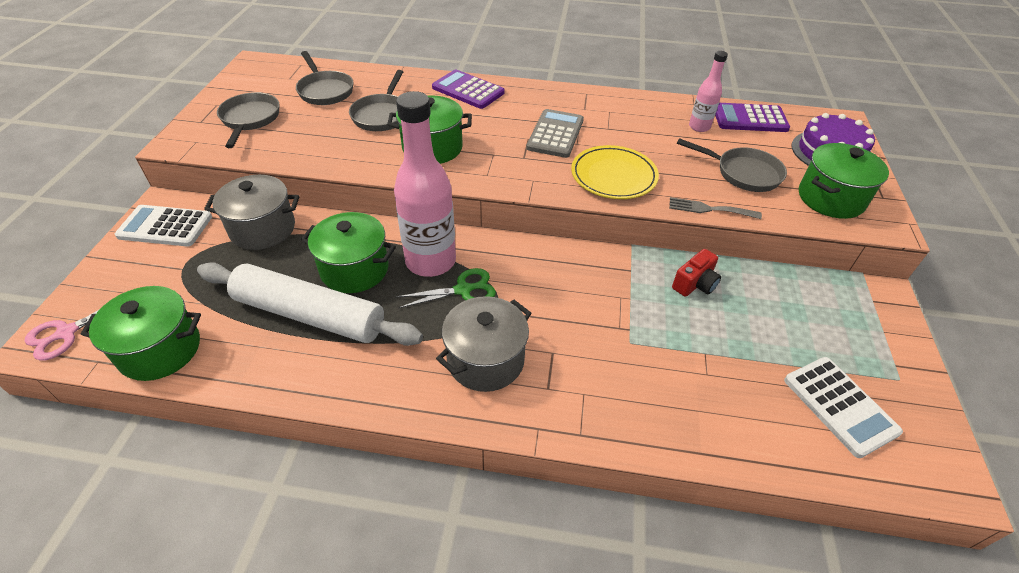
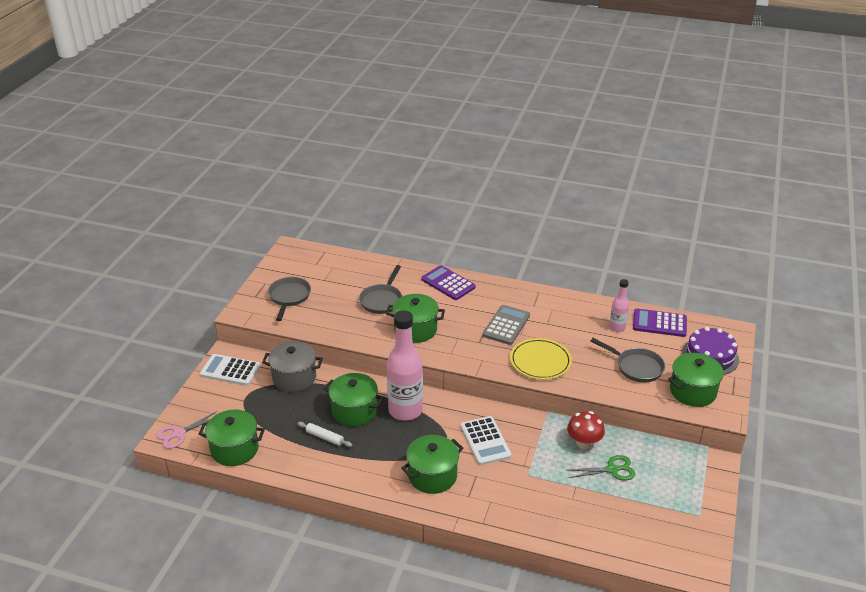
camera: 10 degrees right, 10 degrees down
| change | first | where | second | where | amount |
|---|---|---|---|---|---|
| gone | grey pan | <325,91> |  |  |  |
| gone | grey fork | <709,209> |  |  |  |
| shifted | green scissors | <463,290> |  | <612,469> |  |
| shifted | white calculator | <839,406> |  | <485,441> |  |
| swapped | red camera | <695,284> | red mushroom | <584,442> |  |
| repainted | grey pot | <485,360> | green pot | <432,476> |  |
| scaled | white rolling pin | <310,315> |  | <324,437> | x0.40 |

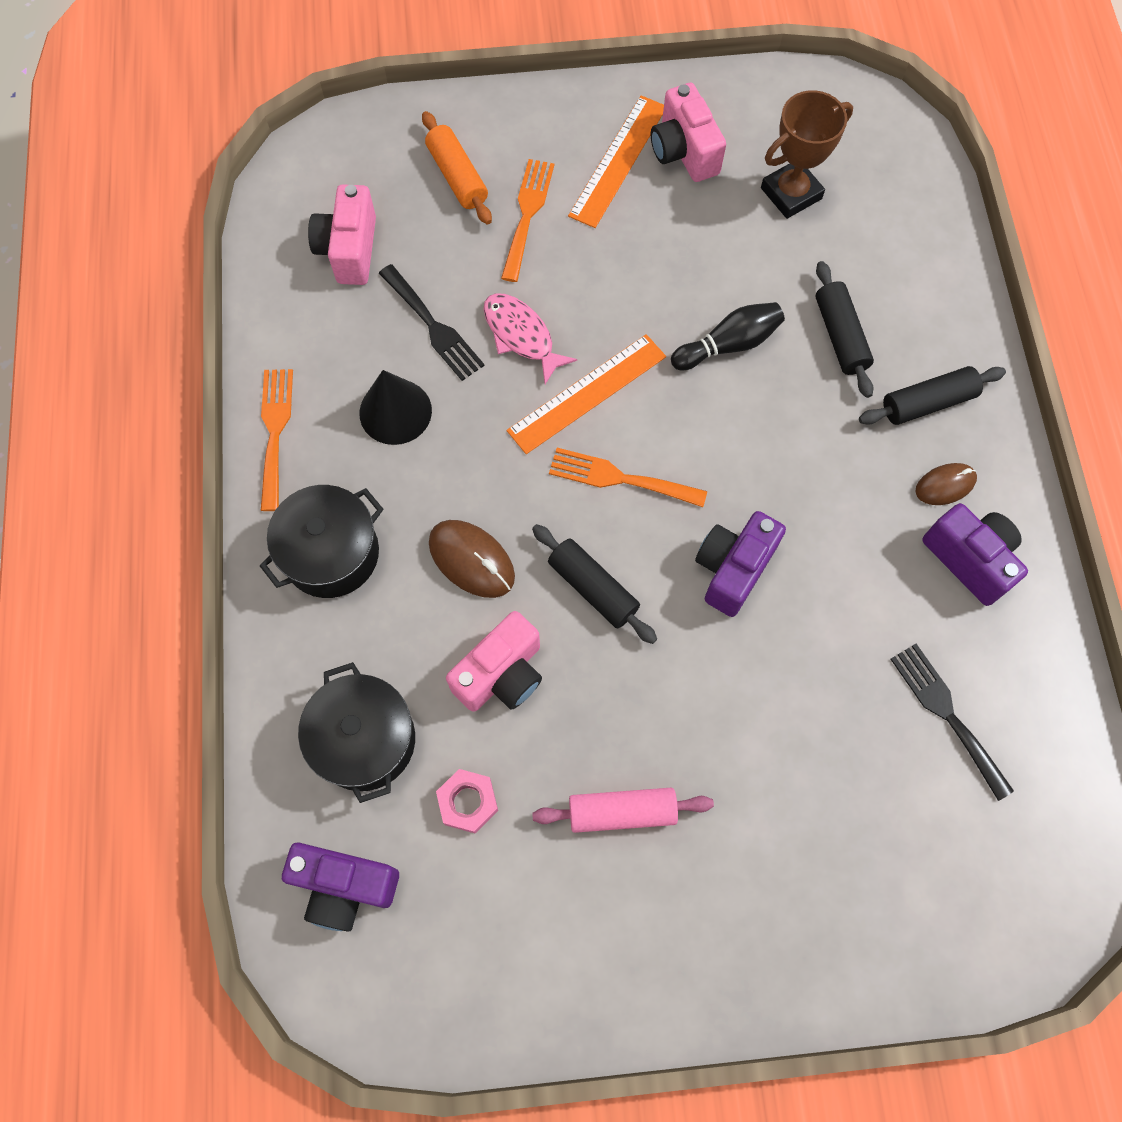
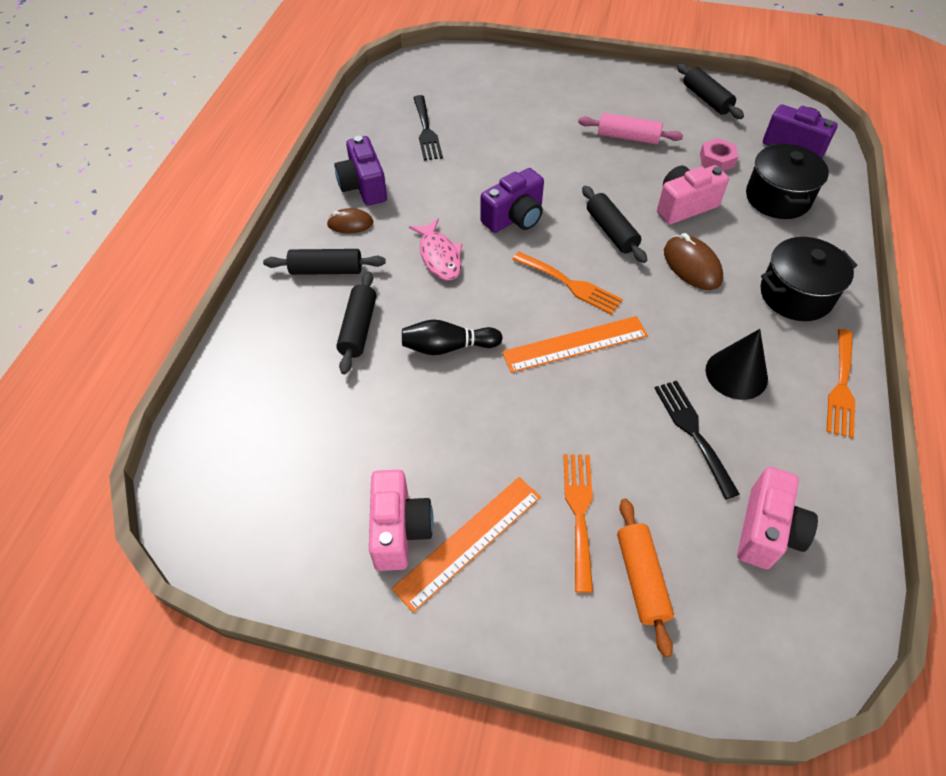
camera: 160 degrees left, 15 degrees down
| change | first | where | second | where | amount |
|---|---|---|---|---|---|
| gone | brown trophy | <791,193> |  |  |  |
| new |  |  | black rolling pin | <706,99> |  |
| shifted | pink fish | <521,335> |  | <439,256> |  |
| rotated | orange fork | <527,214> |  | <579,512> | 150 degrees clockwise |

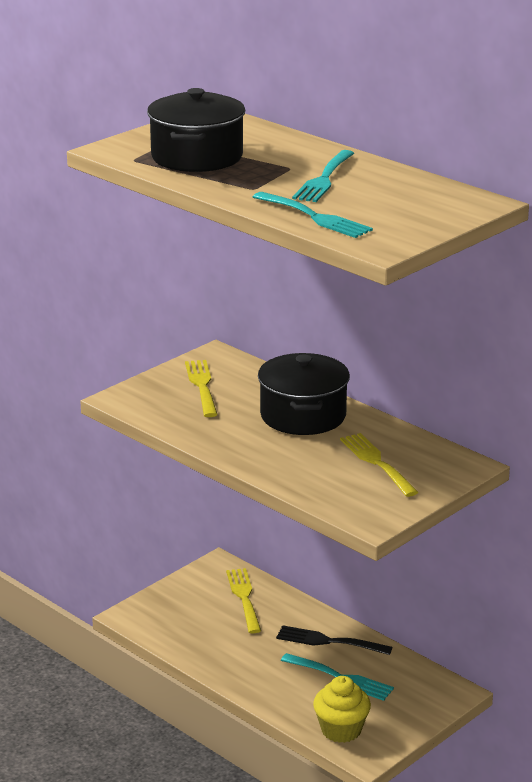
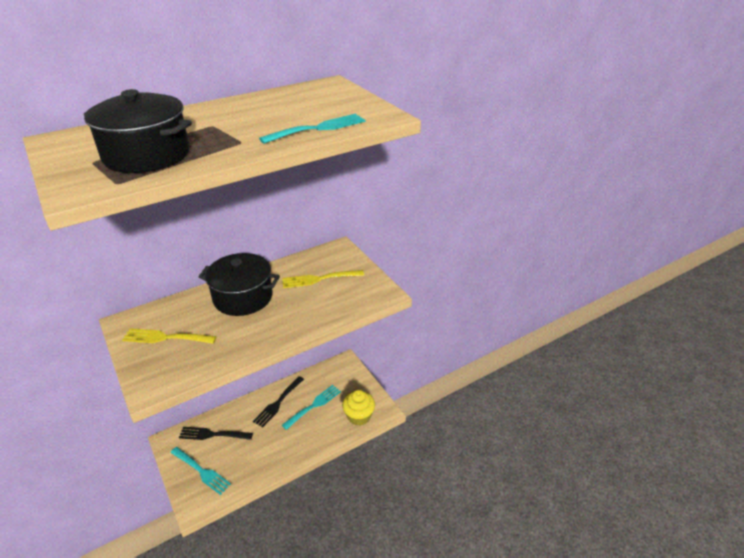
camera: 75 degrees left, 10 degrees up
| change | first | where | second | where | amount |
|---|---|---|---|---|---|
| shifted | turquoise fork | <324,179> |  | <201,471> |  |
| repainted | yellow fork | <244,597> | black fork | <212,434> |  |

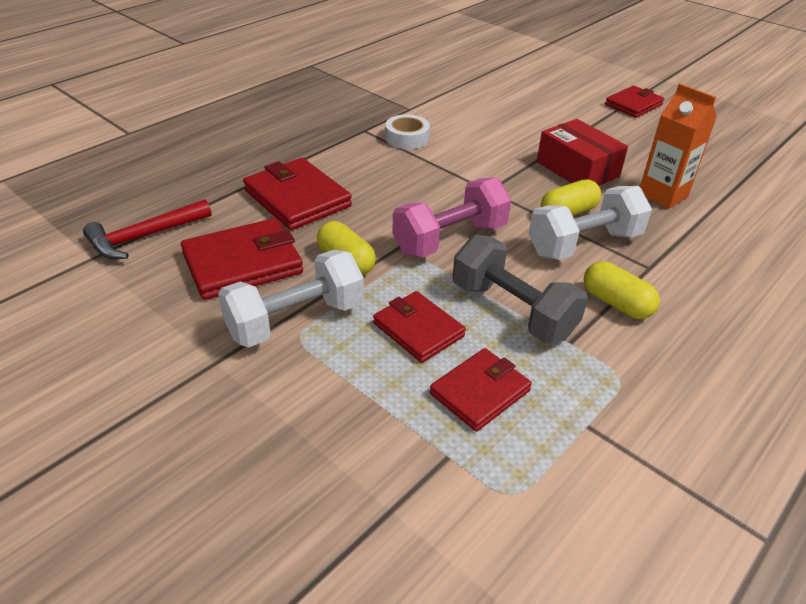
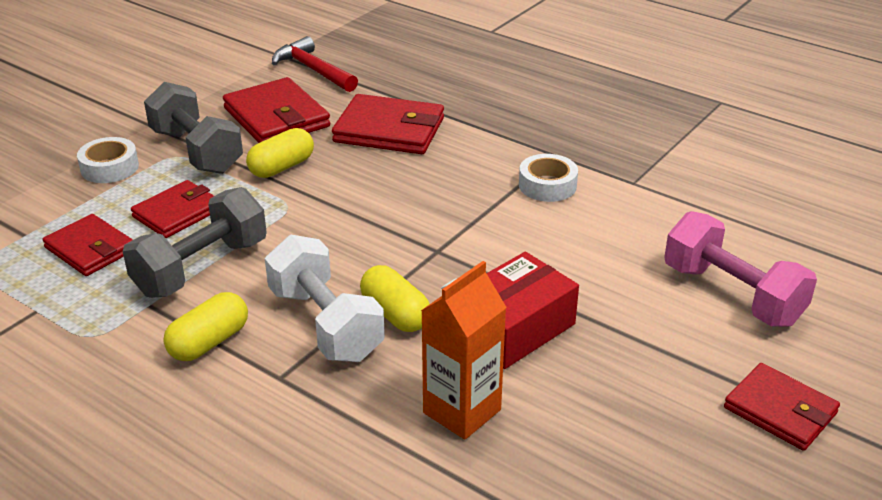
camera: 85 degrees right, 5 degrees down
| change | first | where | second | where | amount |
|---|---|---|---|---|---|
| new |  |  | white tape | <109,167> |  |
| shifted | pink dumbbell | <450,239> |  | <732,295> |  |
| repainted | white dumbbell | <295,320> | grey dumbbell | <197,151> |  |
| rotated | red wallet | <297,198> |  | <389,130> | 60 degrees clockwise |

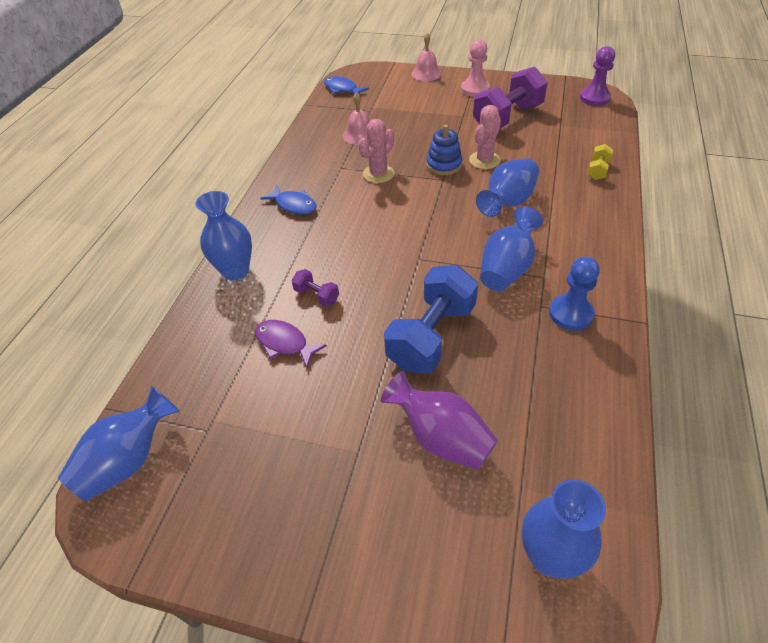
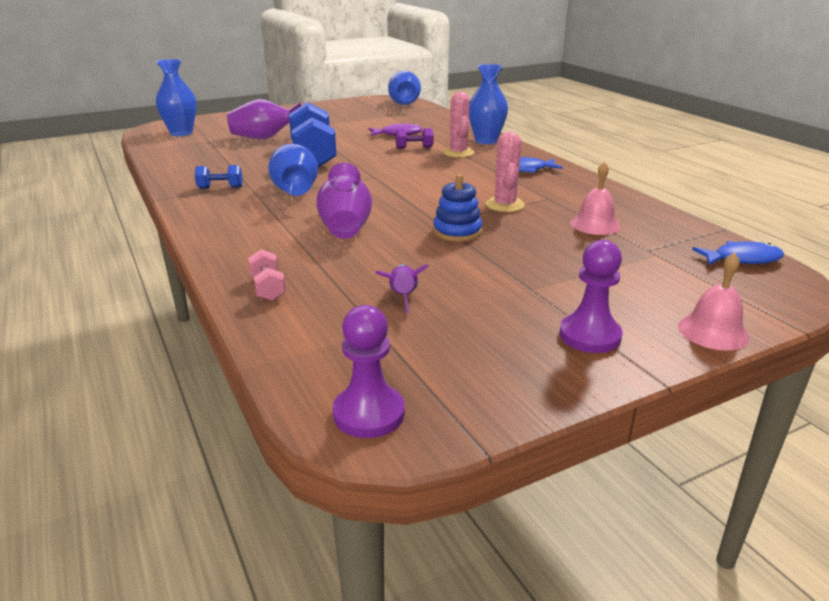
camera: 135 degrees right, 20 degrees down
| change | first | where | second | where | amount |
|---|---|---|---|---|---|
| gone | purple dumbbell | <507,117> |  |  |  |
| new |  |  | purple rocket | <403,297> |  |
| shifted | pink cactus | <484,160> |  | <458,153> |  |
| swapped | blue pawn | <570,314> | blue dumbbell | <220,188> |  |
| repainted | pink pawn | <475,89> | purple pawn | <590,336> |  |
| repainted | blue vase | <507,202> | purple vase | <345,226> |  |
| repainted | yellow dumbbell | <597,170> | pink dumbbell | <268,288> |  |

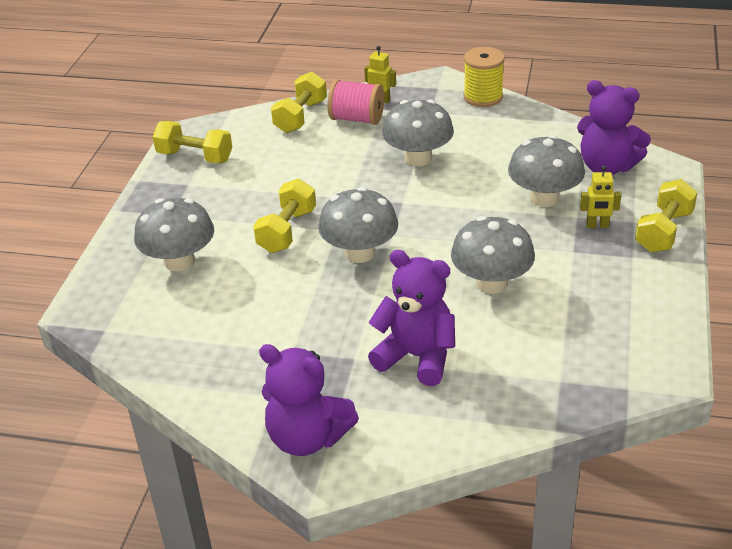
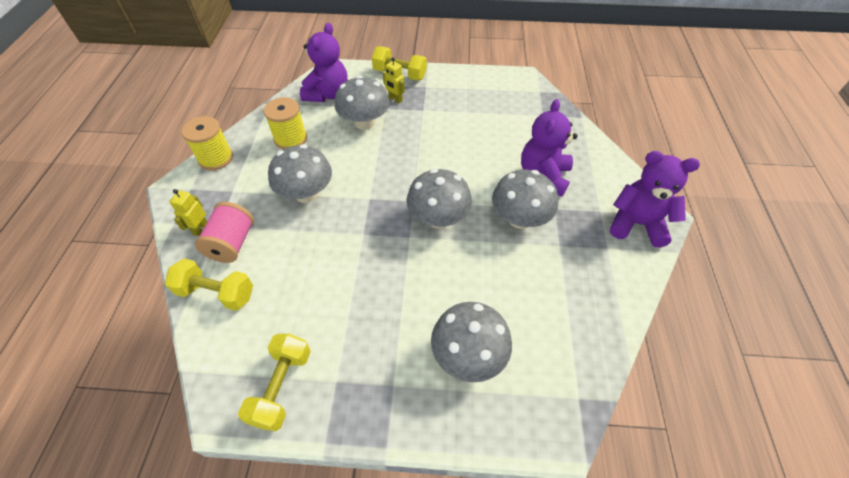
camera: 100 degrees left, 15 degrees up
| change | first | where | second | where | amount |
|---|---|---|---|---|---|
| gone | yellow dumbbell | <287,231> |  |  |  |
| new |  |  | yellow spool | <290,139> |  |
| shifted | grey mushroom | <491,283> |  | <519,219> |  |
| rotated | purple teddy bear | <307,438> |  | <637,224> | 90 degrees counterclockwise |
| rotated | yellow robot | <597,225> |  | <395,99> | 135 degrees clockwise |

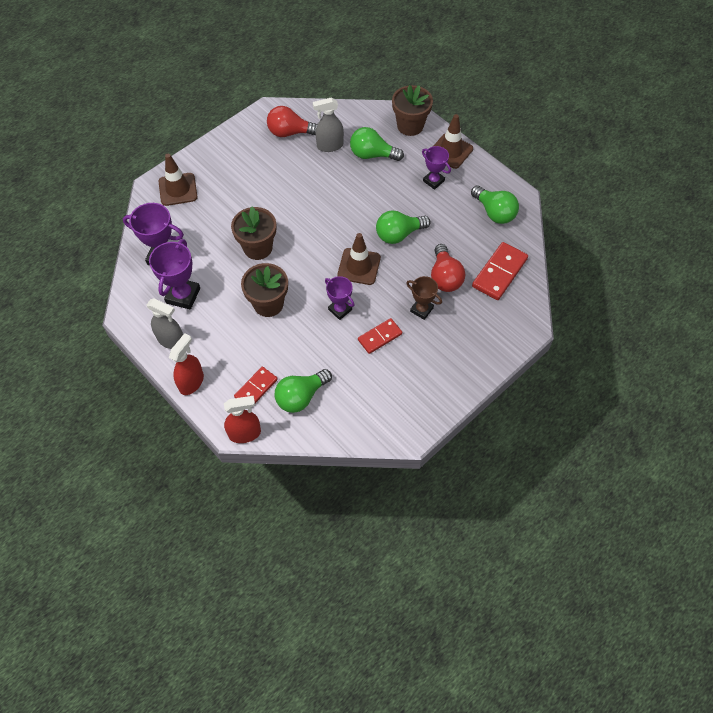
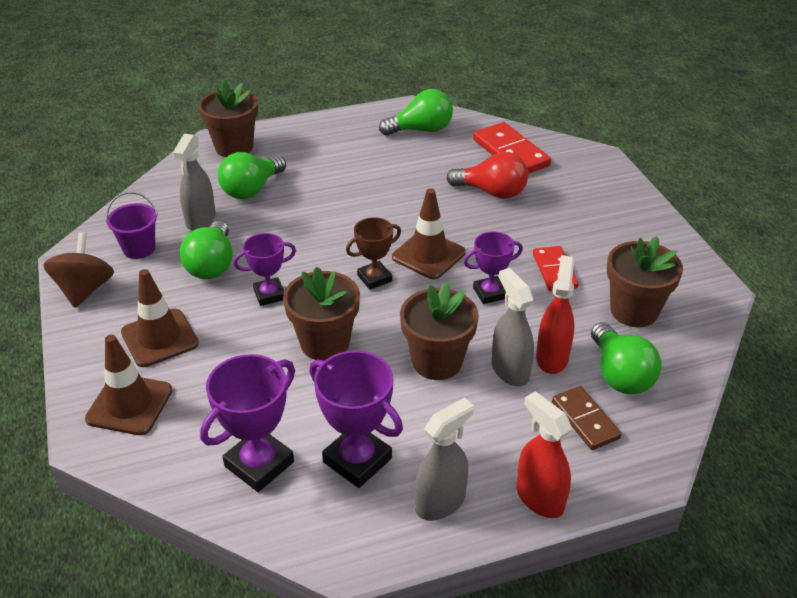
camera: 65 degrees left, 20 degrees down
| change | first | where | second | where | amount |
|---|---|---|---|---|---|
| new |  |  | brown spinning top | <85,290> |  |
| new |  |  | grey spray bottle | <509,370> |  |
| new |  |  | brown flower pot | <634,311> |  |
| shifted | red spray bottle | <245,433> |  | <552,357> |  |
| shifted | green light bulb | <399,234> |  | <212,265> |  |
| shifted | brown trophy | <421,309> |  | <374,278> |  |
| shifted | purple trophy | <433,181> |  | <269,294> |  |
| shifted | brown traffic cone | <450,151> |  | <159,338> |  |
| swapped | red light bulb | <290,132> | purple bucket | <139,248> |  |
| repainted | red domino | <256,388> | brown domino | <585,420> |  |

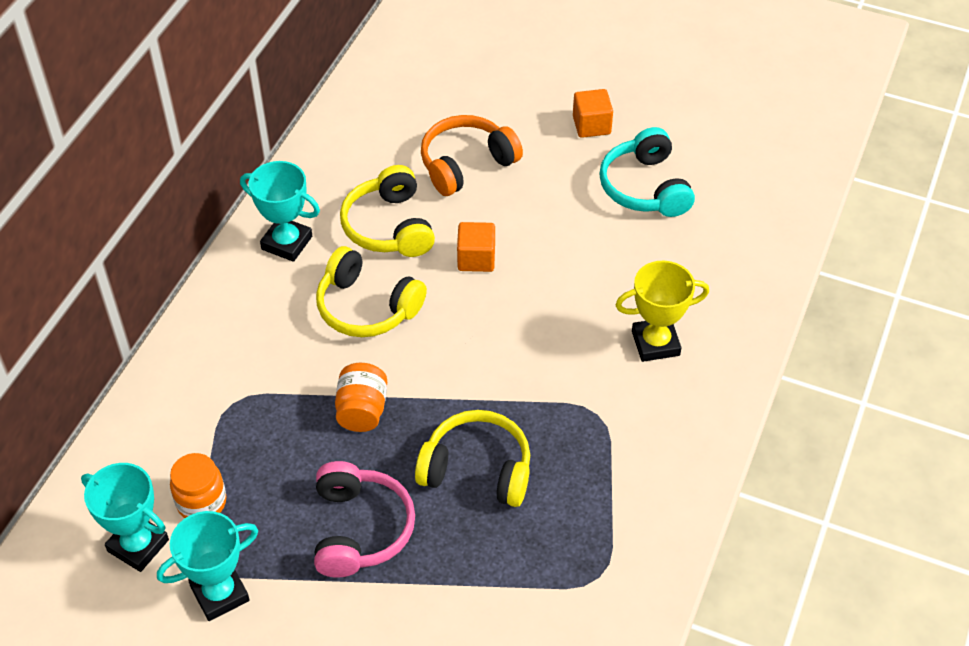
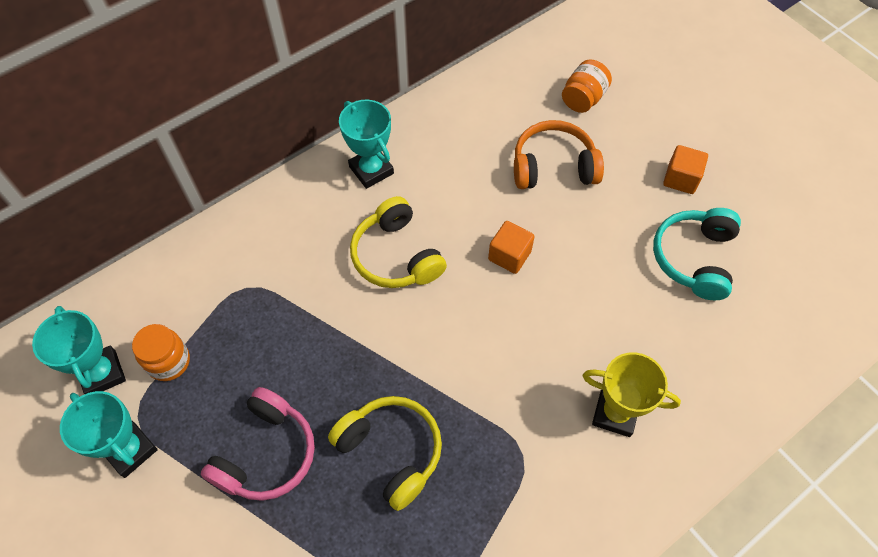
camera: 30 degrees right, 10 degrees up
| change | first | where | second | where | amount |
|---|---|---|---|---|---|
| gone | yellow headphones | <389,227> |  |  |  |
| shifted | orange jar | <362,410> |  | <583,98> |  |
| rotated | turquoise trophy | <220,594> |  | <130,450> | 45 degrees clockwise |

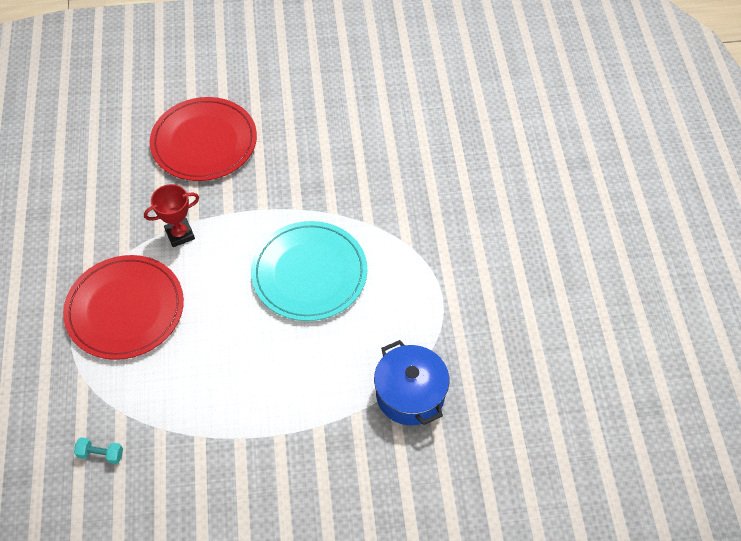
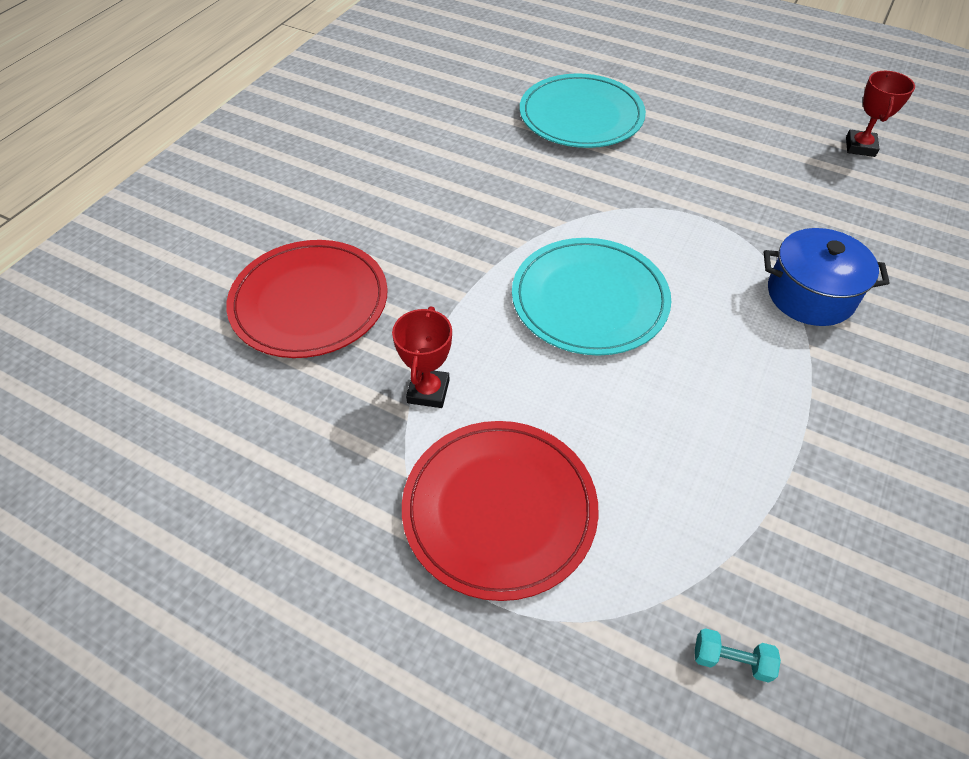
camera: 55 degrees left, 5 degrees down
| change | first | where | second | where | amount |
|---|---|---|---|---|---|
| new |  |  | turquoise plate | <581,116> |  |
| new |  |  | red trophy | <860,147> |  |
| rotated | turquoise dumbbell | <101,454> |  | <731,660> | 60 degrees clockwise |

